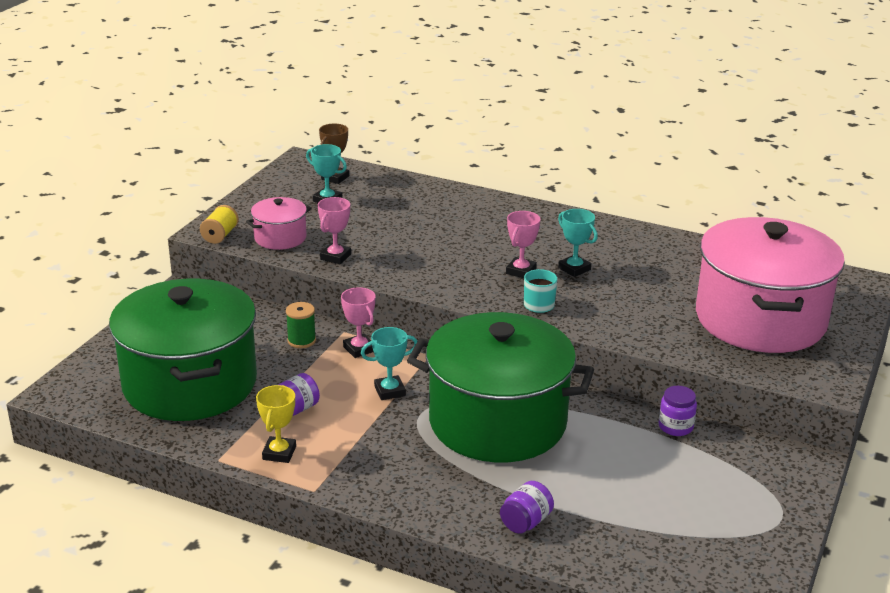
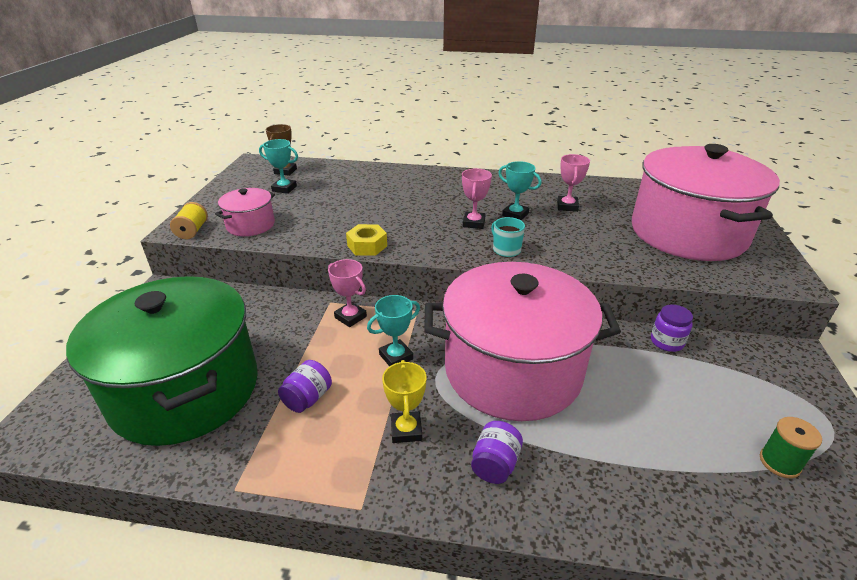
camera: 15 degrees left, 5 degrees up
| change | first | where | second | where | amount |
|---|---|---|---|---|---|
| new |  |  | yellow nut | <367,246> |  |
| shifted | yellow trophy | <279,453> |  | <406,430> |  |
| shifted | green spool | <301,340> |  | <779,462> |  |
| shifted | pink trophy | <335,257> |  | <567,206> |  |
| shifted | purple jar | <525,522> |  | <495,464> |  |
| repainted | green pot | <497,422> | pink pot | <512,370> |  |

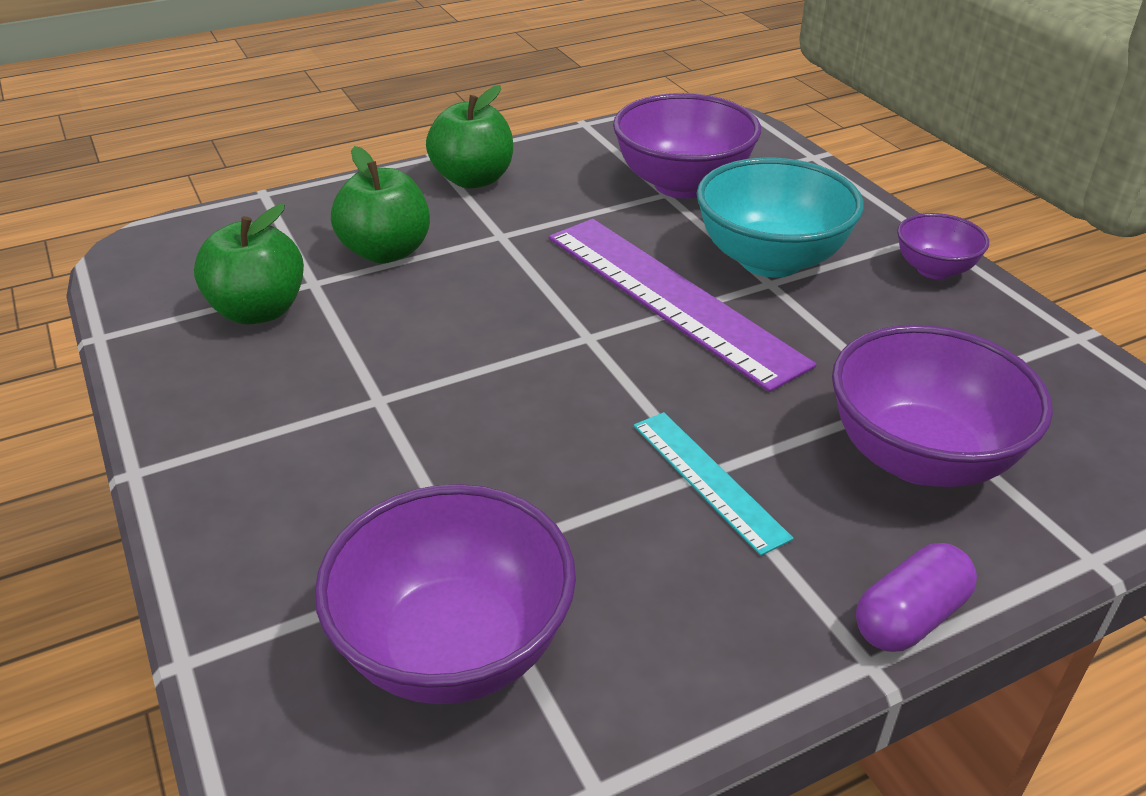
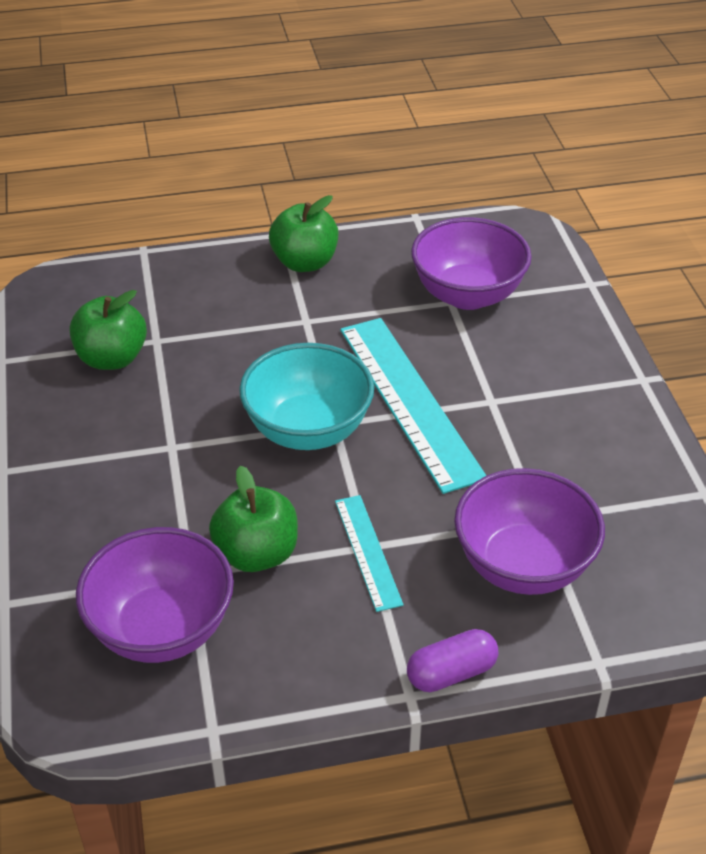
camera: 15 degrees right, 5 degrees up
| change | first | where | second | where | amount |
|---|---|---|---|---|---|
| gone | purple bowl | <934,269> |  |  |  |
| shifted | green apple | <386,252> |  | <257,554> |  |
| shifted | turquoise bowl | <770,260> |  | <308,430> |  |
| repainted | purple ruler | <670,298> | turquoise ruler | <409,401> |  |

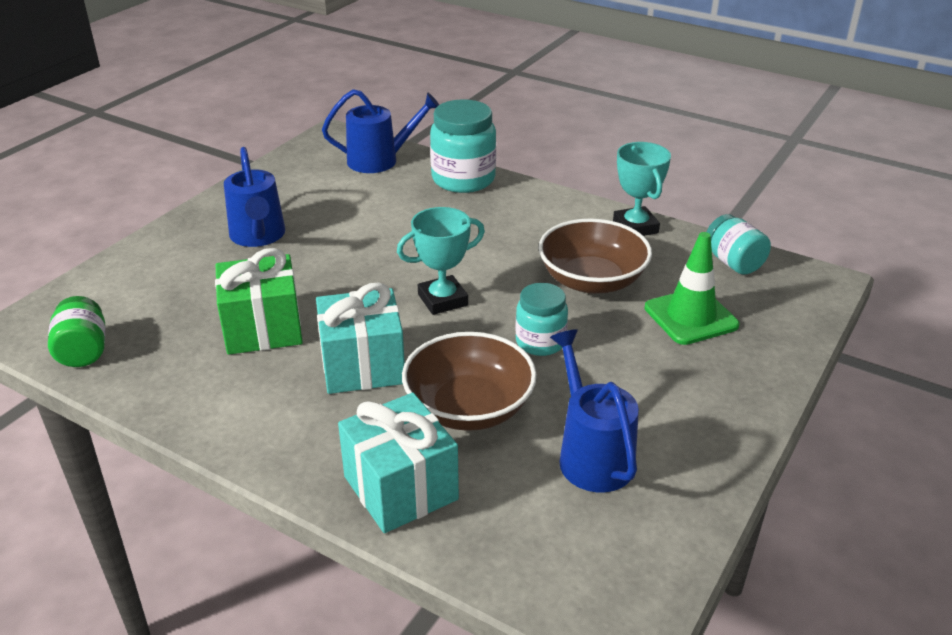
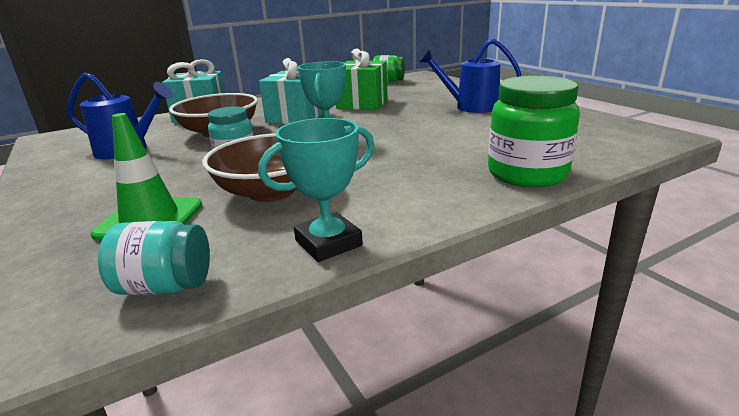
camera: 120 degrees right, 10 degrees down
| change | first | where | second | where | amount |
|---|---|---|---|---|---|
| gone | blue watering can | <380,160> |  |  |  |
| repainted | turquoise jar | <463,179> | green jar | <527,174> |  |
| rotated | turquoise trophy | <635,227> |  | <328,243> | 45 degrees counterclockwise |

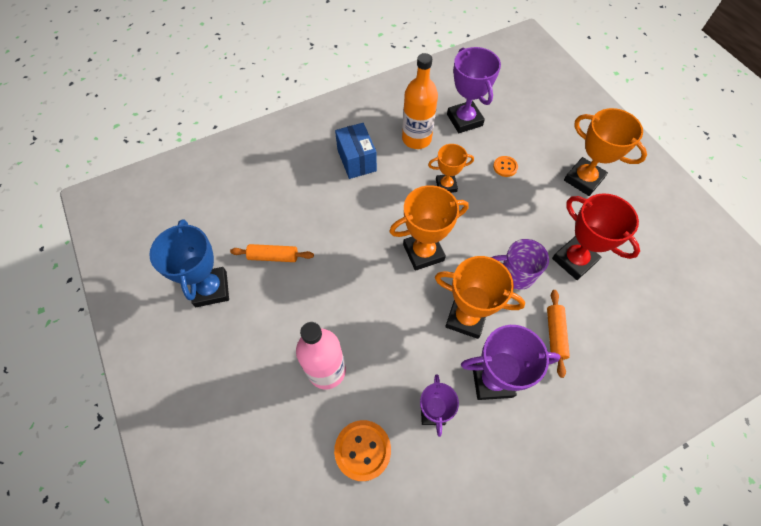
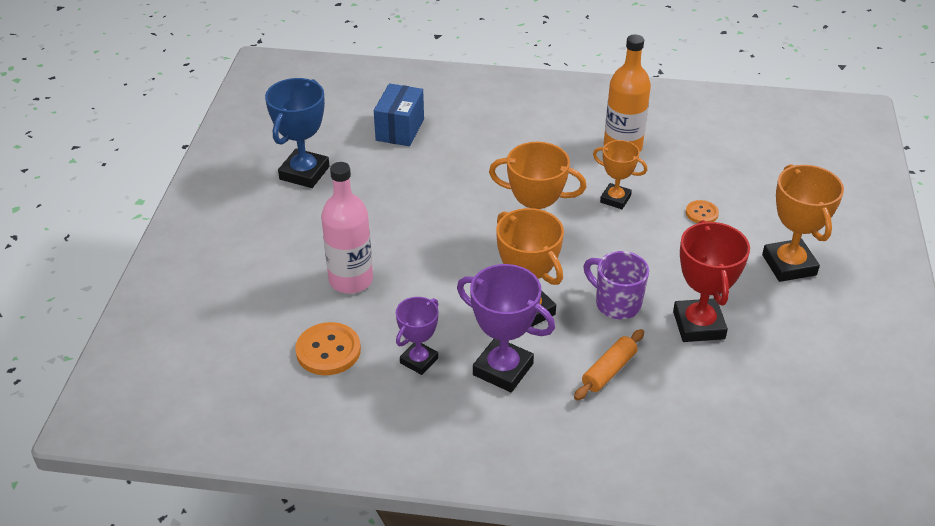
camera: 35 degrees right, 20 degrees down
| change | first | where | second | where | amount |
|---|---|---|---|---|---|
| gone | orange rolling pin | <273,256> |  |  |  |
| gone | purple trophy | <464,120> |  |  |  |
| shifted | blue box | <356,160> |  | <400,129> |  |

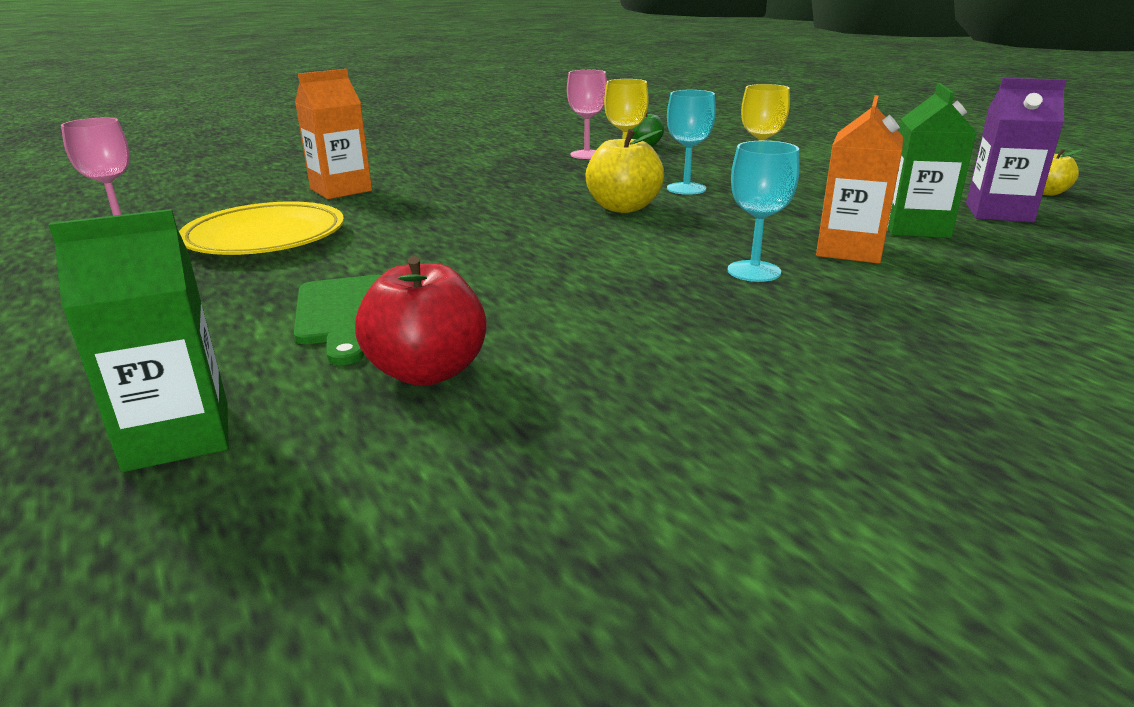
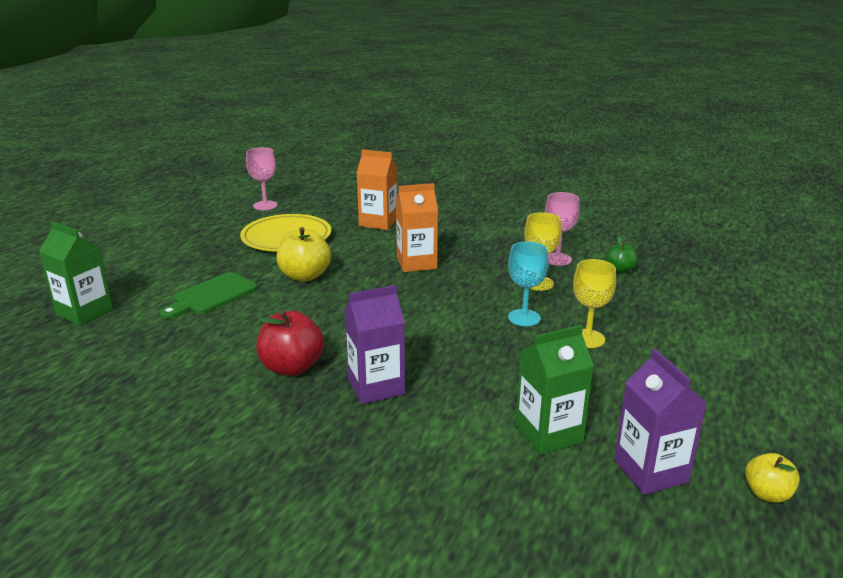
camera: 55 degrees right, 0 degrees up
| change | first | where | second | where | amount |
|---|---|---|---|---|---|
| shifted | red apple | <427,372> |  | <292,367> |  |
| shifted | yellow apple | <623,208> |  | <305,276> |  |
| shifted | orange carton | <849,250> |  | <416,263> |  |
| swapped | turquoise goblet | <754,271> | purple carton | <376,386> |  |

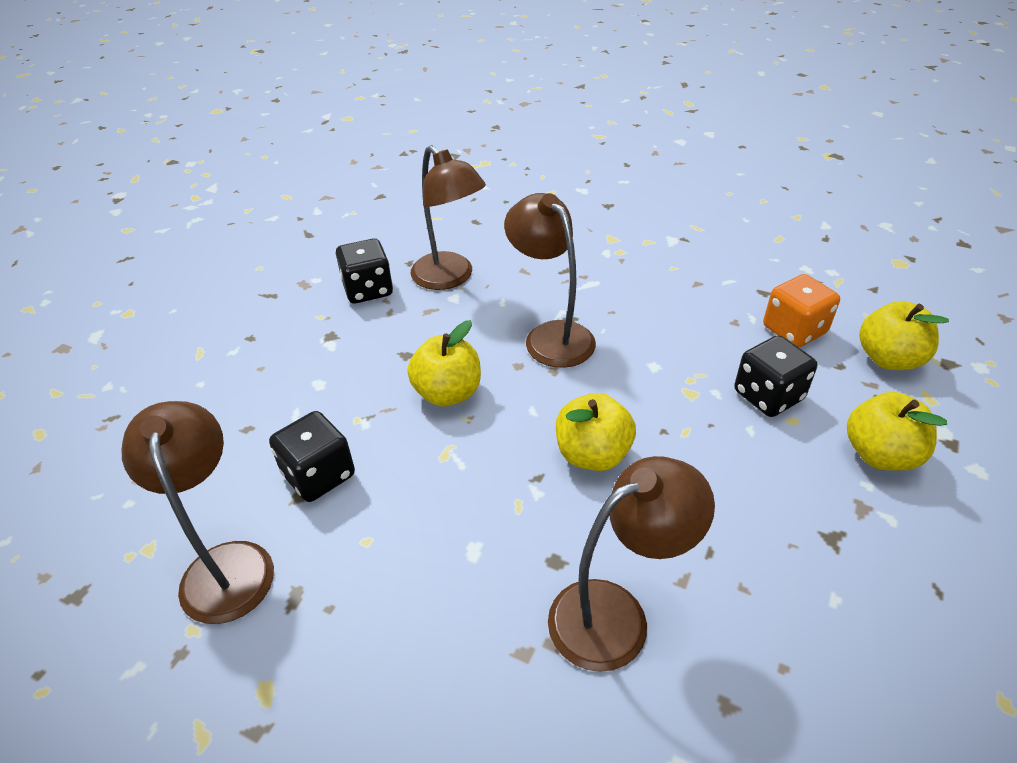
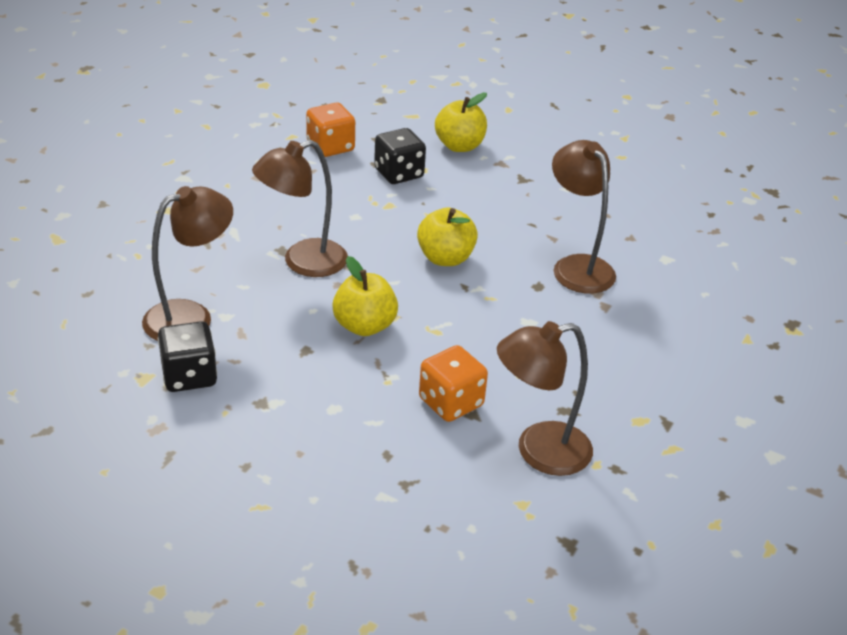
camera: 90 degrees left, 5 degrees down
| change | first | where | second | where | amount |
|---|---|---|---|---|---|
| gone | yellow apple | <888,359> |  |  |  |
| repainted | black dice | <319,475> | orange dice | <451,402> |  |

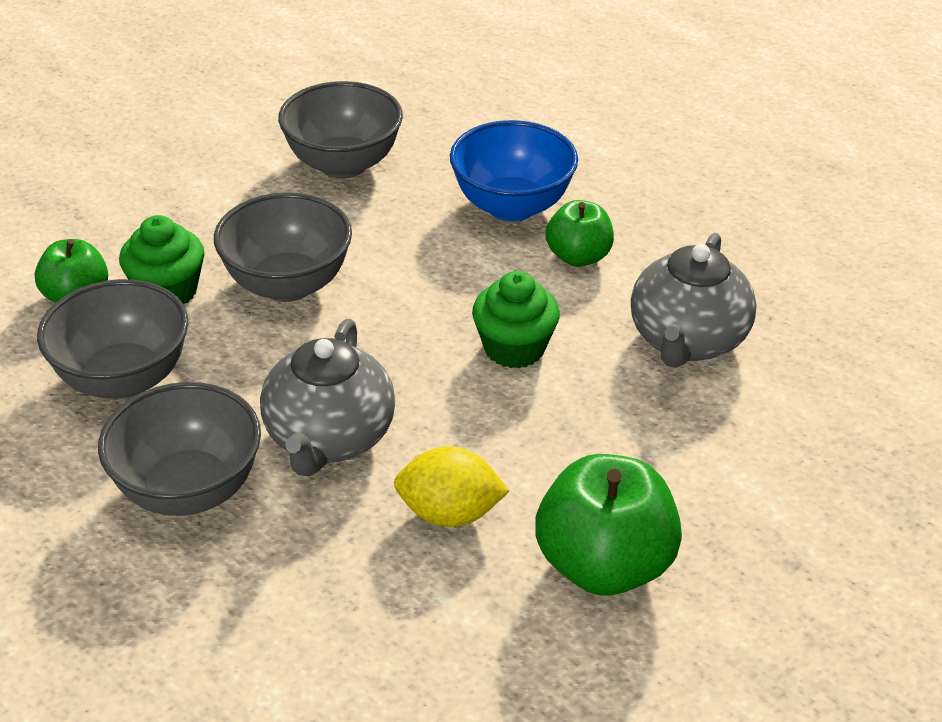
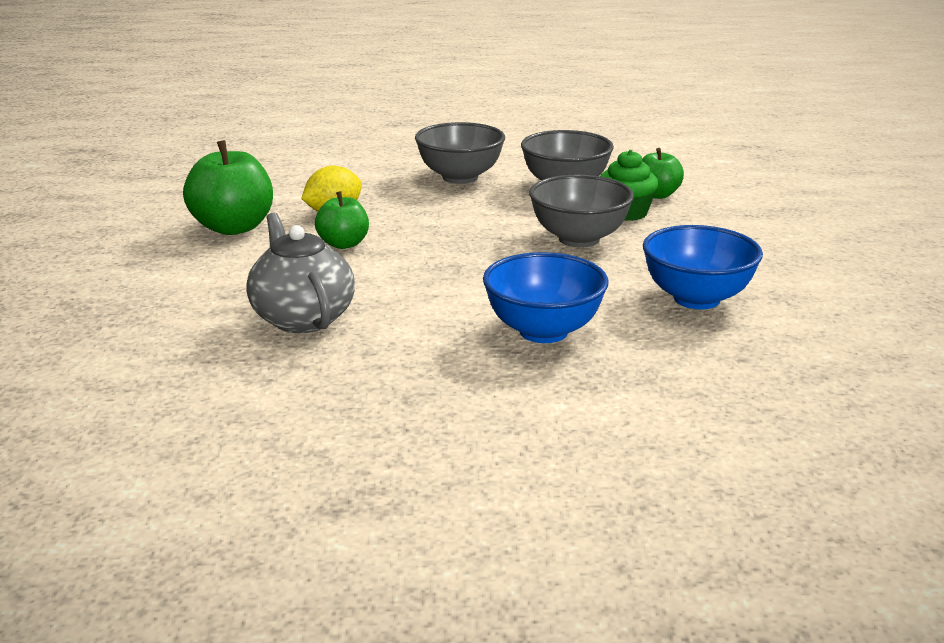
camera: 135 degrees right, 15 degrees down
| change | first | where | second | where | amount |
|---|---|---|---|---|---|
| gone | grey teapot | <329,438> |  |  |  |
| gone | green cupcake | <514,348> |  |  |  |
| shifted | green apple | <578,256> |  | <343,244> |  |
| repainted | grey bowl | <343,164> | blue bowl | <696,299> |  |

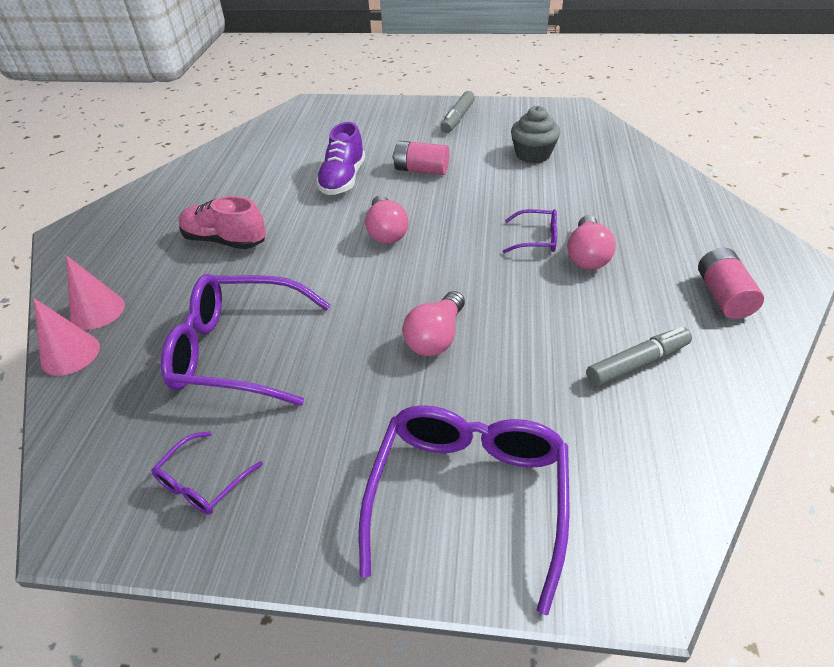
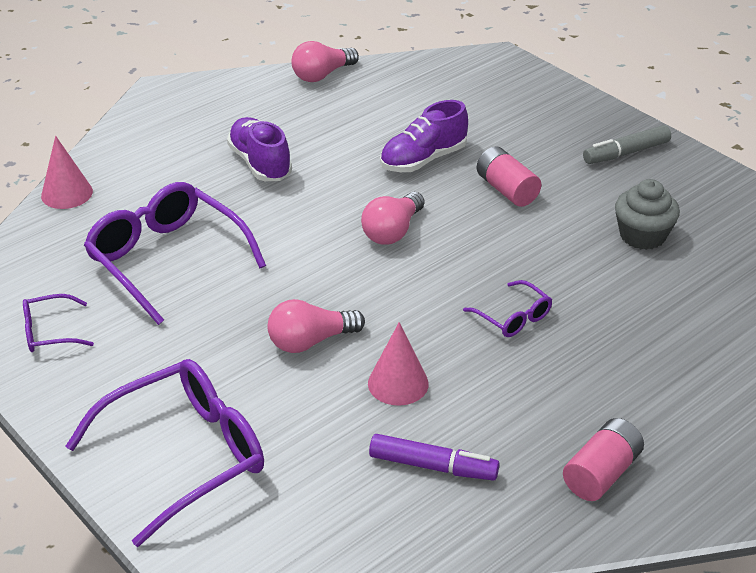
camera: 40 degrees right, 5 degrees down
| change | first | where | second | where | amount |
|---|---|---|---|---|---|
| shifted | pink cone | <97,311> |  | <398,383> |  |
| shifted | pink light bulb | <587,255> |  | <322,75> |  |
| repainted | pink shoe | <225,240> | purple shoe | <260,164> |  |
| repainted | grey marker | <637,363> | purple marker | <432,466> |  |

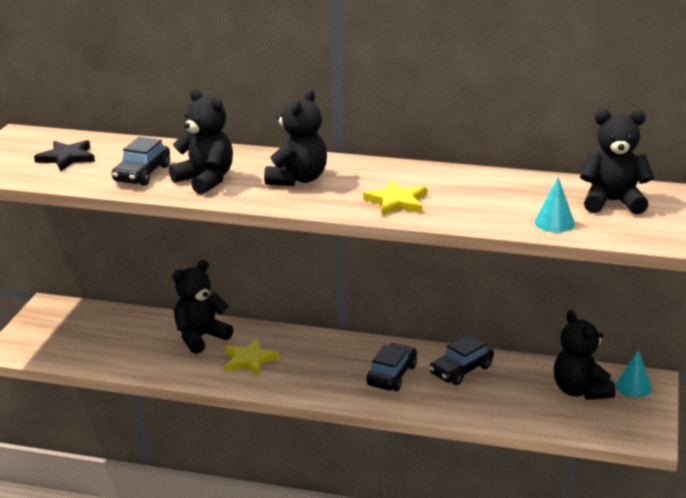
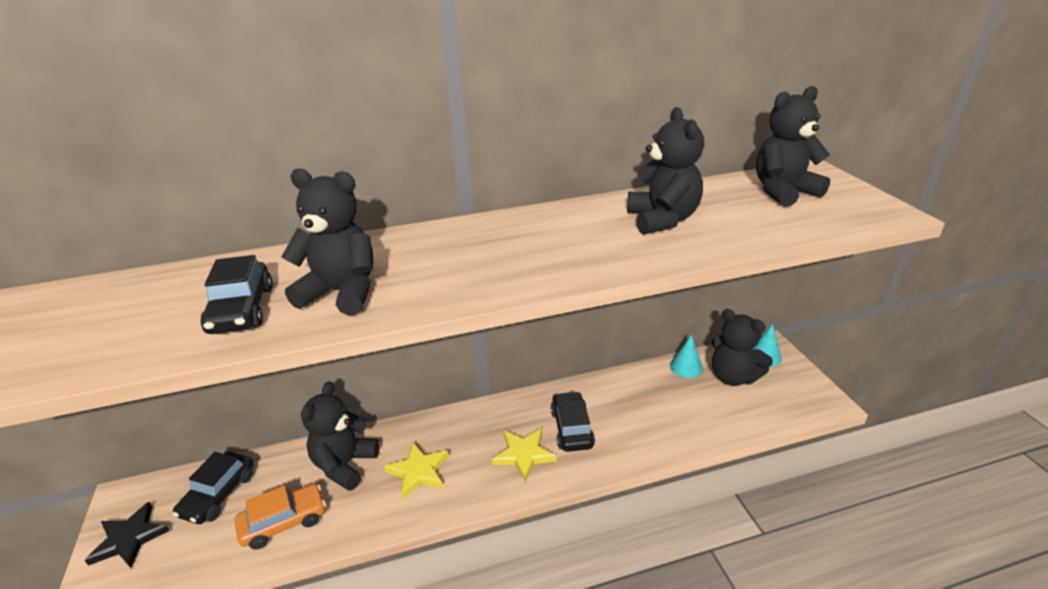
camera: 30 degrees left, 5 degrees up
| change | first | where | second | where | amount |
|---|---|---|---|---|---|
| new |  |  | orange car | <284,522> |  |
| shifted | black star | <67,158> |  | <129,538> |  |
| shifted | black teddy bear | <298,179> |  | <662,220> |  |
| shifted | yellow star | <397,201> |  | <524,454> |  |
| shifted | black car | <461,370> |  | <219,494> |  |
| shifted | turquoise cone | <554,222> |  | <686,367> |  |

